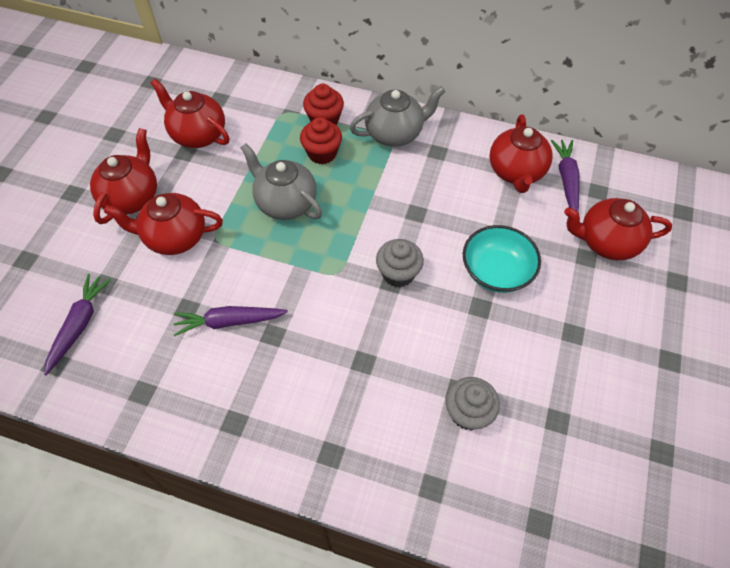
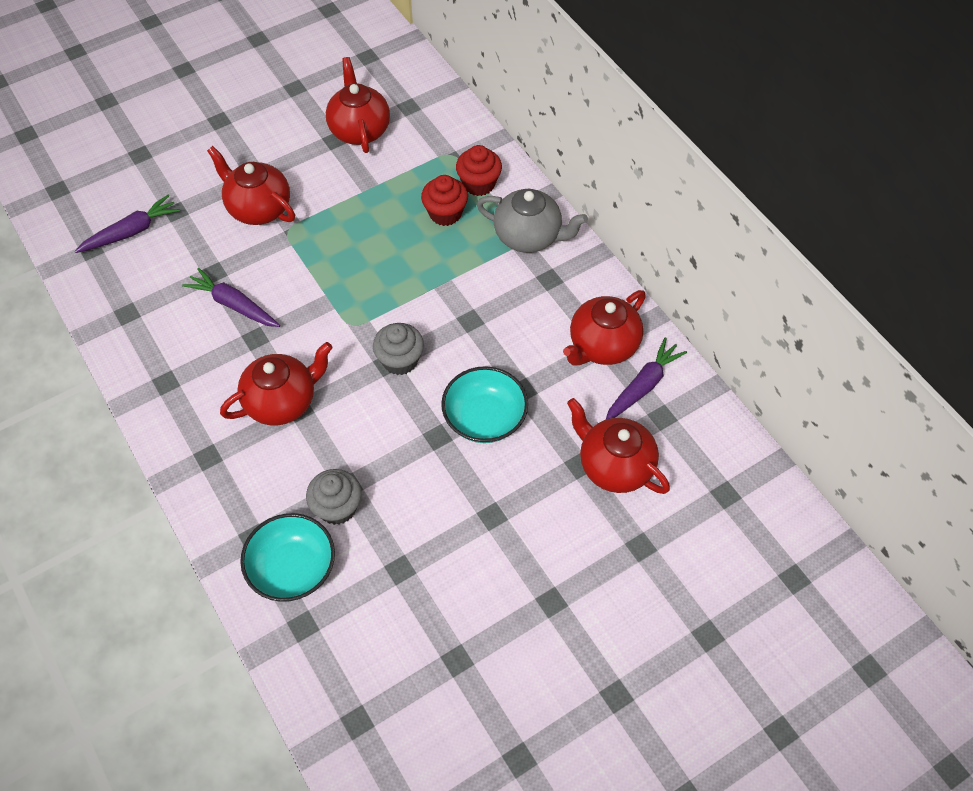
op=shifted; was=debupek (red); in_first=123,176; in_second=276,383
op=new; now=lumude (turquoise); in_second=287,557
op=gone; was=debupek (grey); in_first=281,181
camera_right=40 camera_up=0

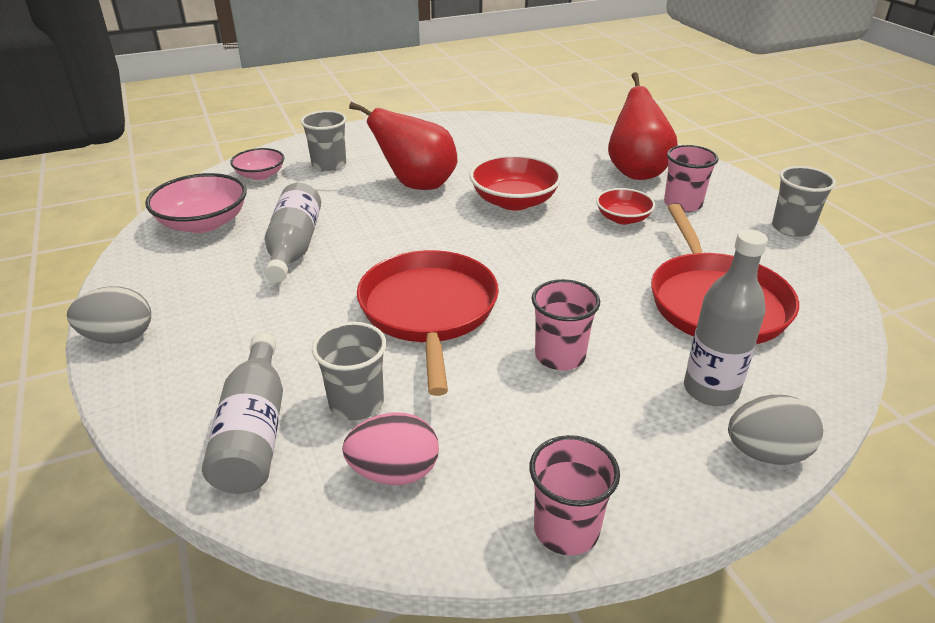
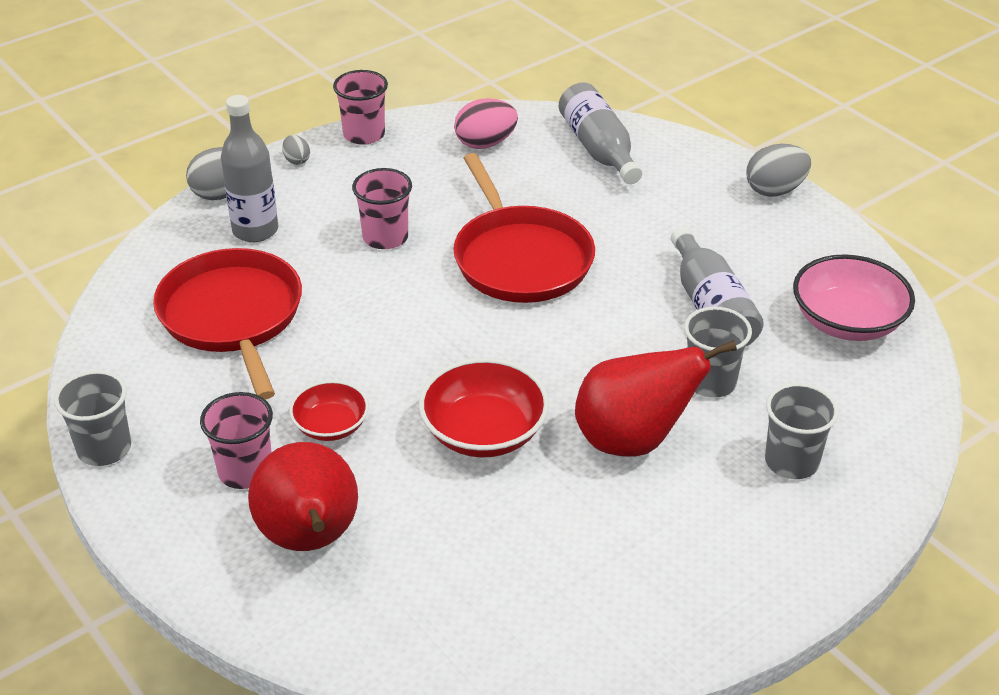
op=new; now=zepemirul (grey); in_second=296,150
op=shifted; was=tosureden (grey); in_first=349,371; in_second=718,352
op=gone; was=lumude (pink); in_first=257,164
camera_right=165 camera_up=5

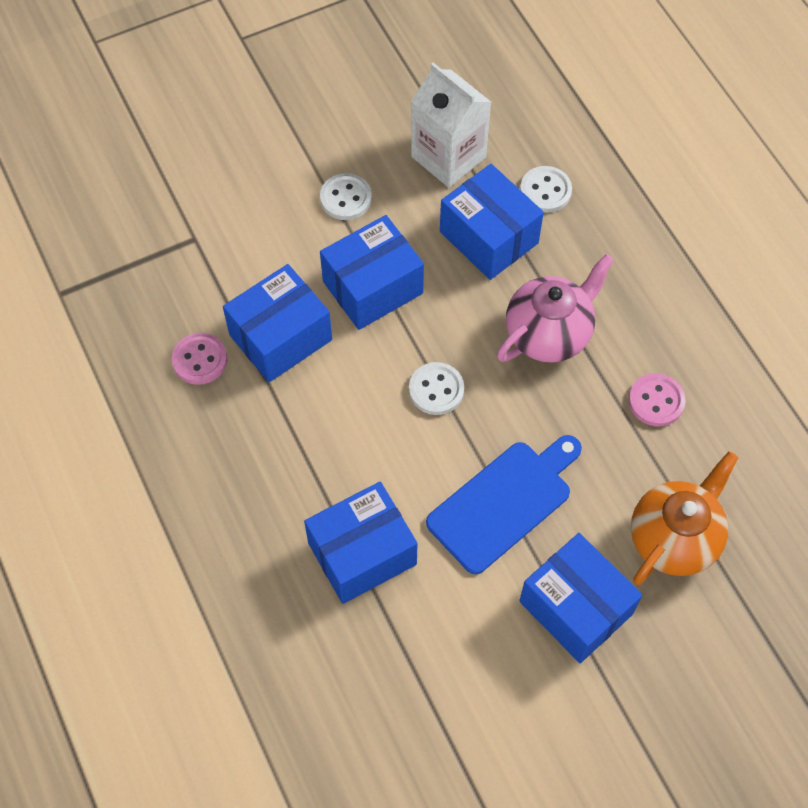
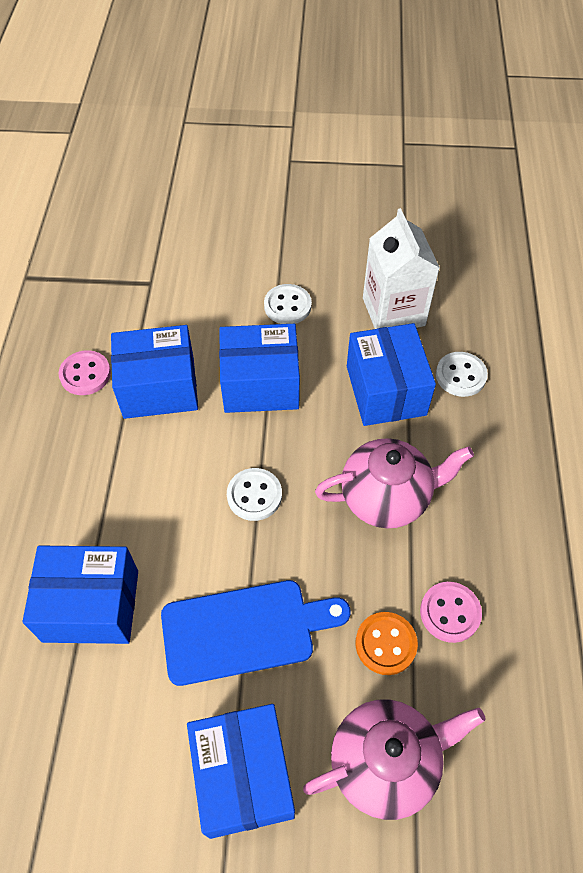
op=repainted; was=debupek (orange); now=debupek (pink); in_first=684,518; in_second=394,759
op=new; now=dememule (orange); in_second=387,643
camera_right=30 camera_up=-5

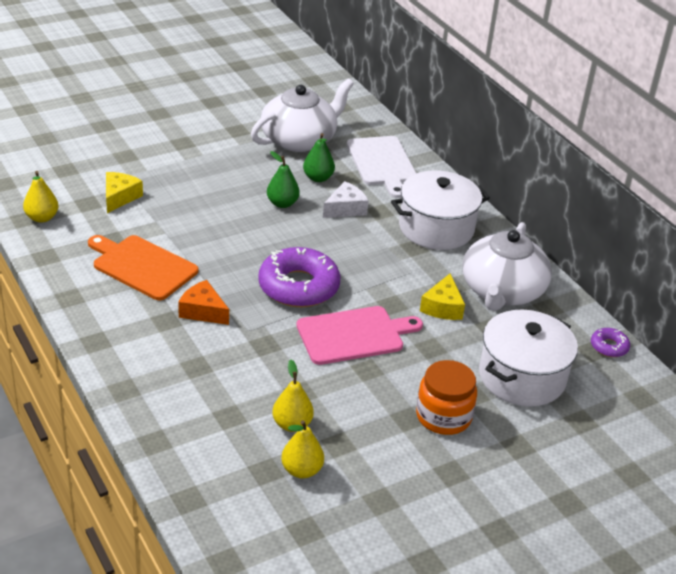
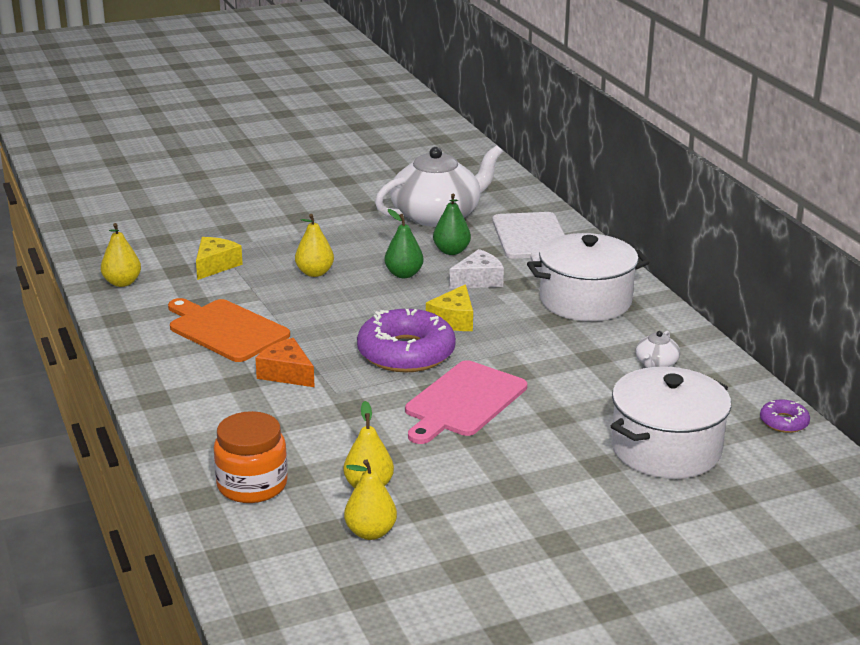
op=shifted; was=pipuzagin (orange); in_first=446,397; in_second=251,457
op=new; now=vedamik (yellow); in_second=314,245
op=rotated; was=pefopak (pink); in_first=359,335; in_second=466,402; clockwise=135
op=shifted; was=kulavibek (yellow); in_first=442,297; in_second=449,307
op=scaled; was=debupek (white); in_first=507,266; in_second=658,349; ratio=0.41
camera_right=10 camera_up=-10

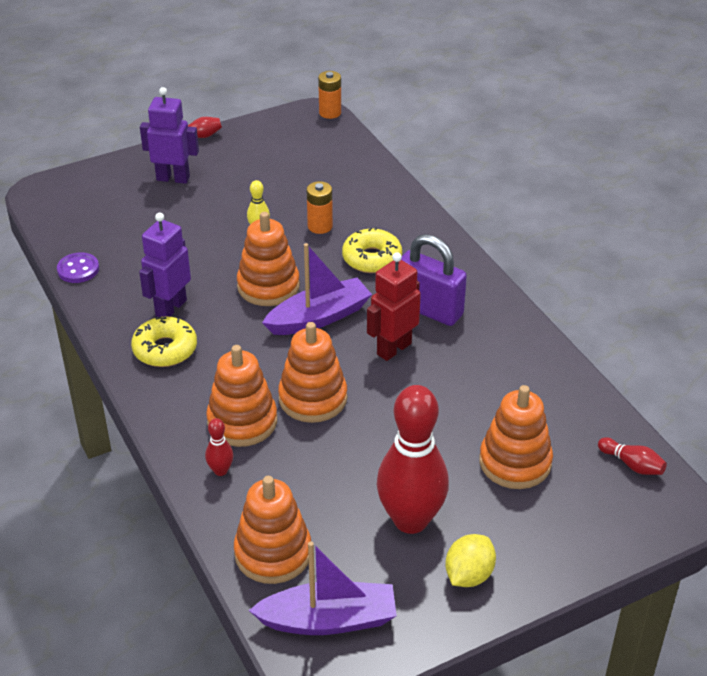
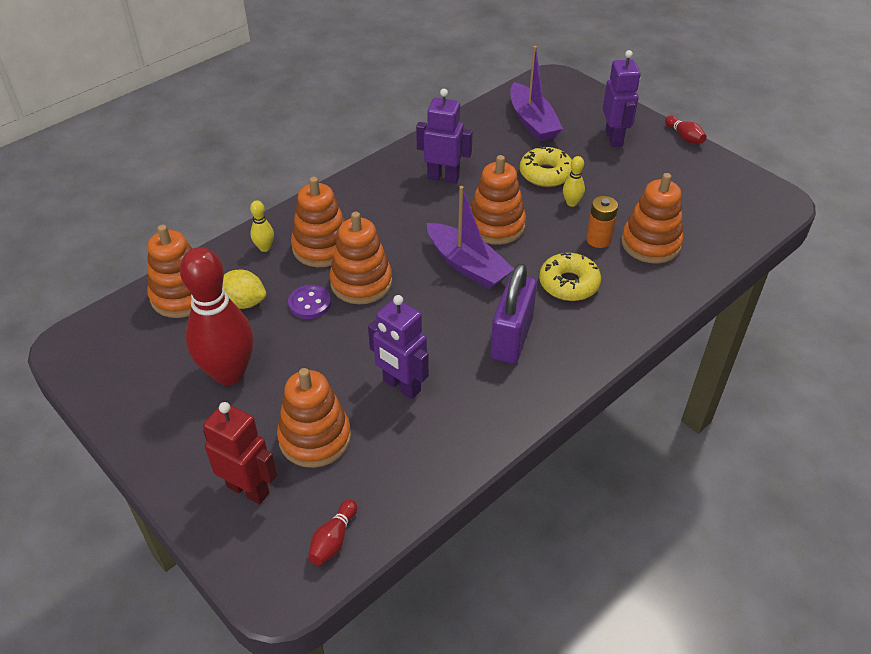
op=shifted; was=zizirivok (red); in_first=394,306; in_second=240,453
op=shifted; was=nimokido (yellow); in_first=470,560; in_second=244,289
op=repainted; was=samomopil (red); now=samomopil (yellow); in_first=219,447; in_second=262,226
op=shifted; was=dememule (purple); in_first=78,267; in_second=309,302
op=new; now=zizirivok (purple); in_second=398,347
op=shifted; was=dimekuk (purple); in_first=323,588; in_second=536,94
op=shifted; was=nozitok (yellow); in_first=164,342; in_second=546,166
op=new; now=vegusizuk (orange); in_second=652,218
op=gone; was=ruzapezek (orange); in_first=329,95
camera_right=75 camera_up=5

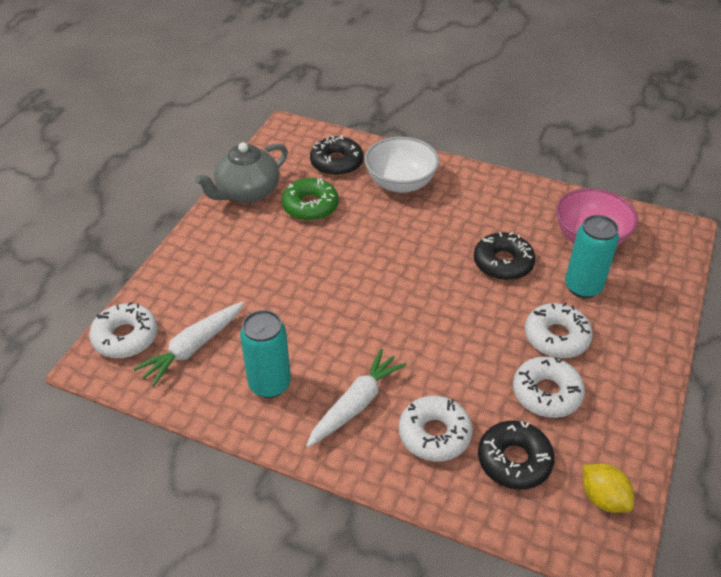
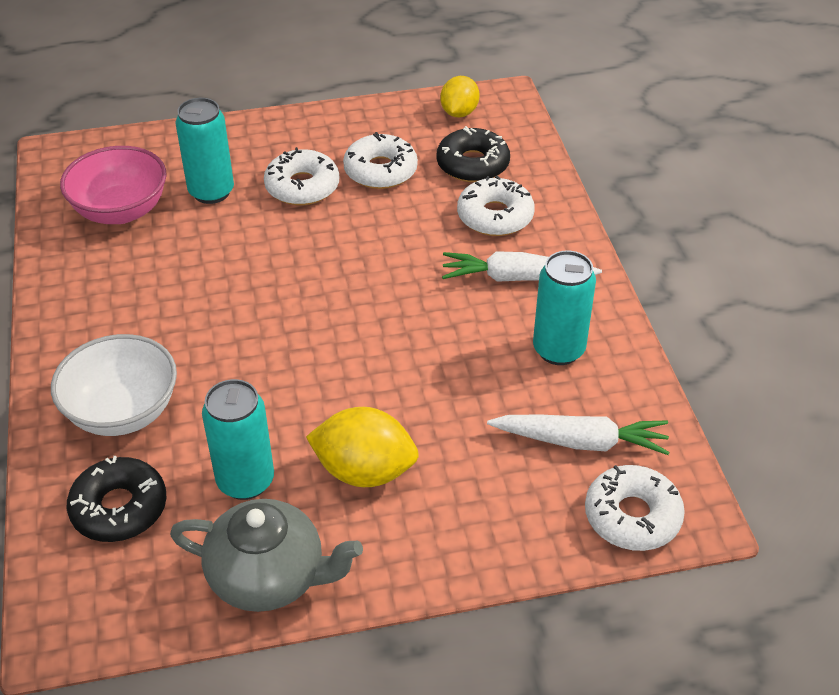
op=swapped; was=nozitok (green); now=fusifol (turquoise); in_first=310,199; in_second=238,439
op=new; now=nimokido (yellow); in_second=362,447
op=gone; was=nozitok (black); in_first=504,256
camera_right=-125 camera_up=0

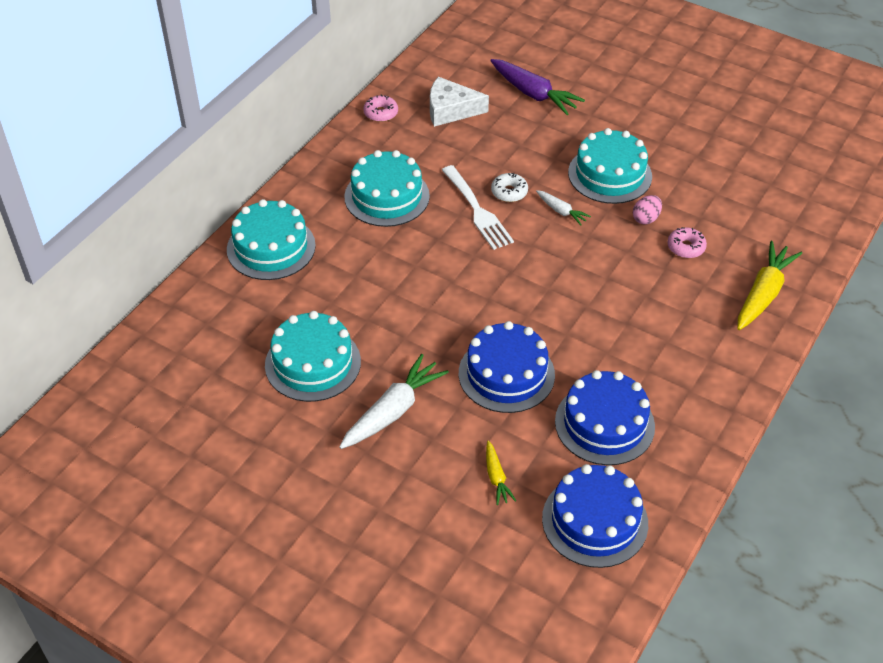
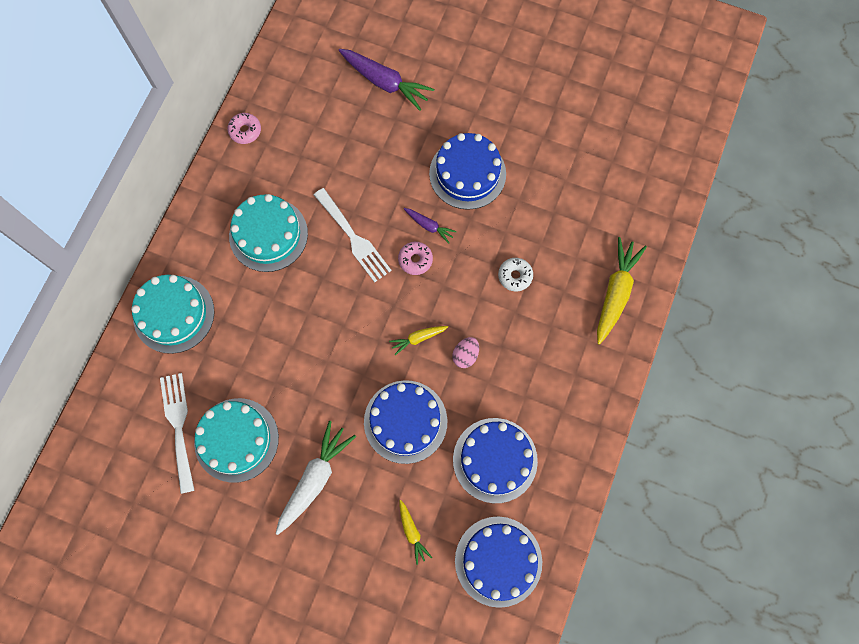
op=new; now=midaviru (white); in_second=177,433
op=new; now=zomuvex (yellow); in_second=418,340
op=shifted; was=nozitok (pink); in_first=687,242; in_second=415,258
op=repainted; was=zomuvex (white); now=zomuvex (purple); in_first=563,208; in_second=430,226
op=repainted; was=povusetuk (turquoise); now=povusetuk (blue); in_first=610,166; in_second=467,171
op=shifted; was=zepemirul (pink); in_first=647,210; in_second=465,352
op=shifted; was=nozitok (white); in_first=509,187; in_second=515,274
op=gone; was=kulavibek (white); in_first=459,102
camera_right=-10 camera_up=25

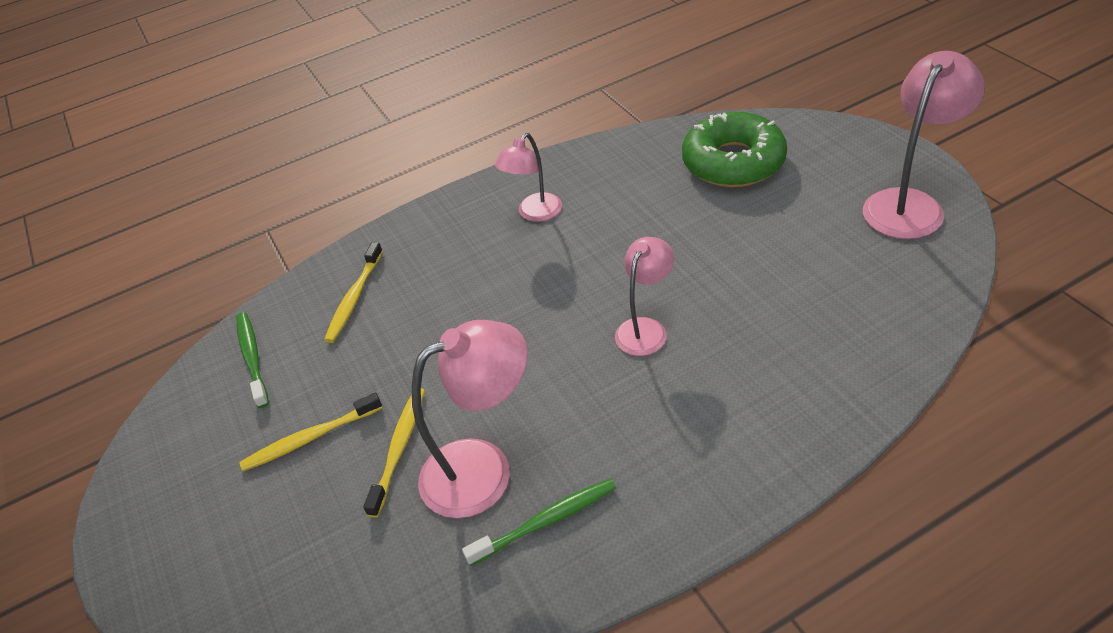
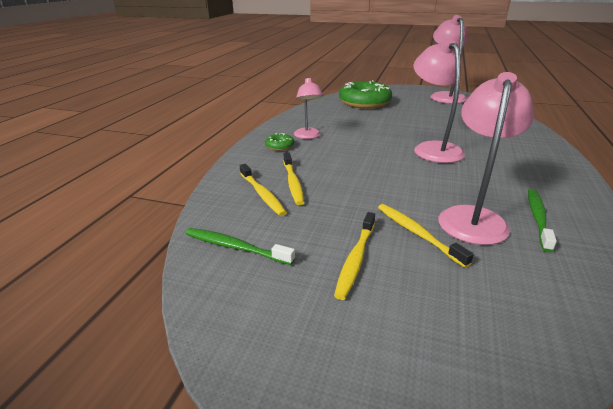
op=new; now=nozitok (green); in_second=279,142
op=new; now=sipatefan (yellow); in_second=294,179
op=scaled; was=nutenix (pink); in_first=644,296; in_second=439,101; ratio=1.61
camera_right=-50 camera_up=-15

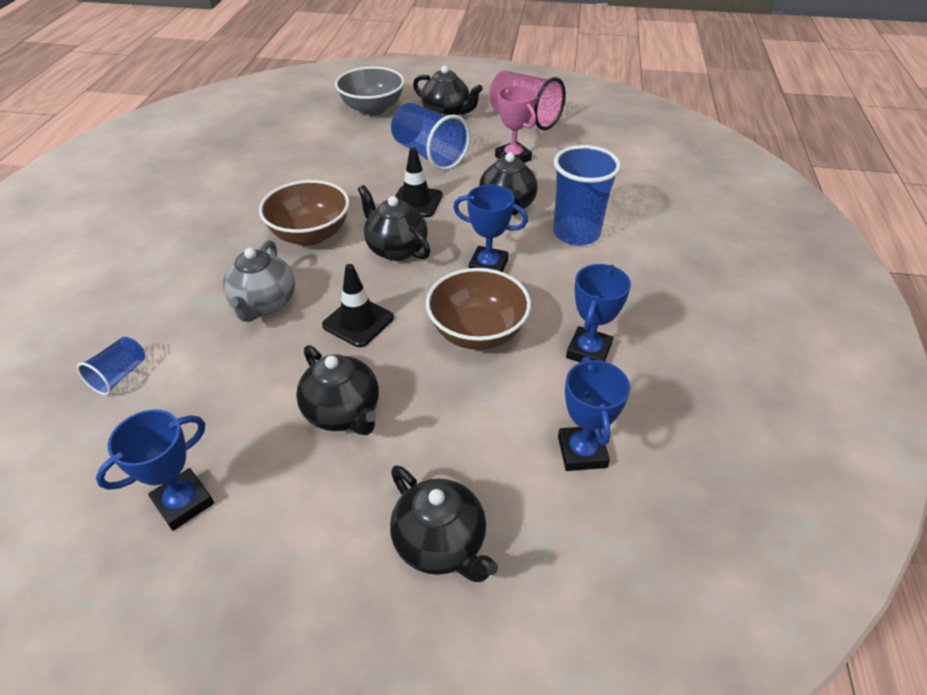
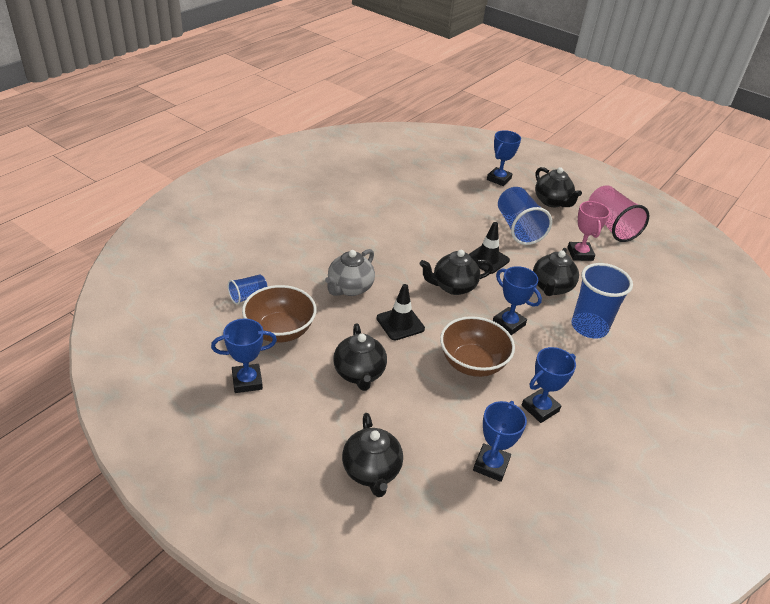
op=shifted; was=lumude (brown); in_first=304,213; in_second=279,313
op=rotated; was=debupek (black); in_first=394,223; in_second=456,272; clockwise=-90
op=swapped; was=lumude (grey); now=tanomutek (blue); in_first=370,91; in_second=504,158
camera_right=25 camera_up=-5

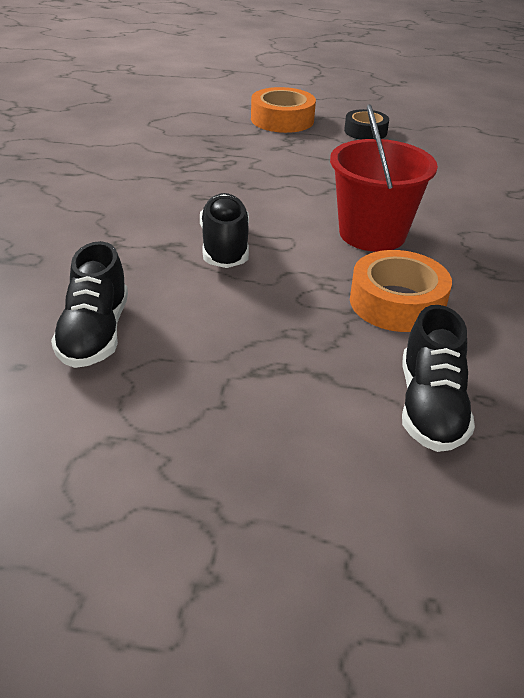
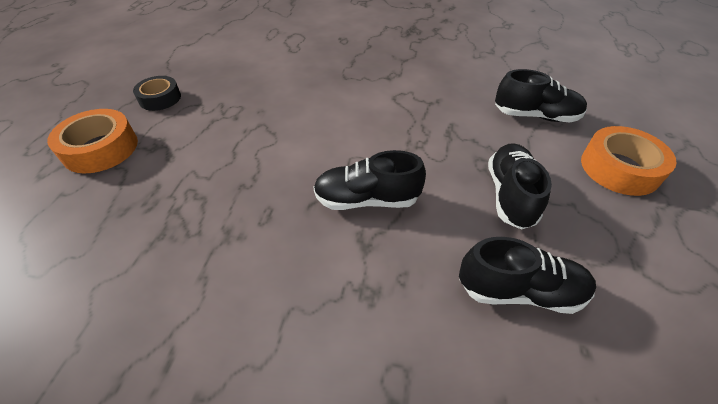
op=new; now=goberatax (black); in_second=520,186
op=shifted; was=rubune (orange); in_first=401,291; in_second=628,161
op=gone; was=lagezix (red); in_first=384,178
camera_right=-85 camera_up=10

